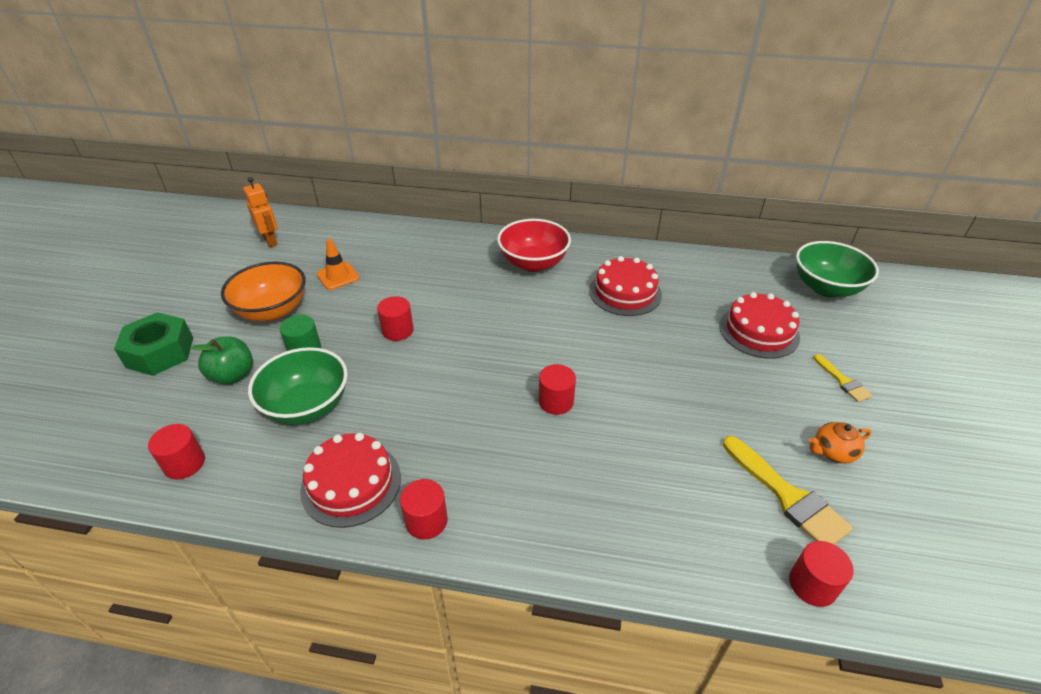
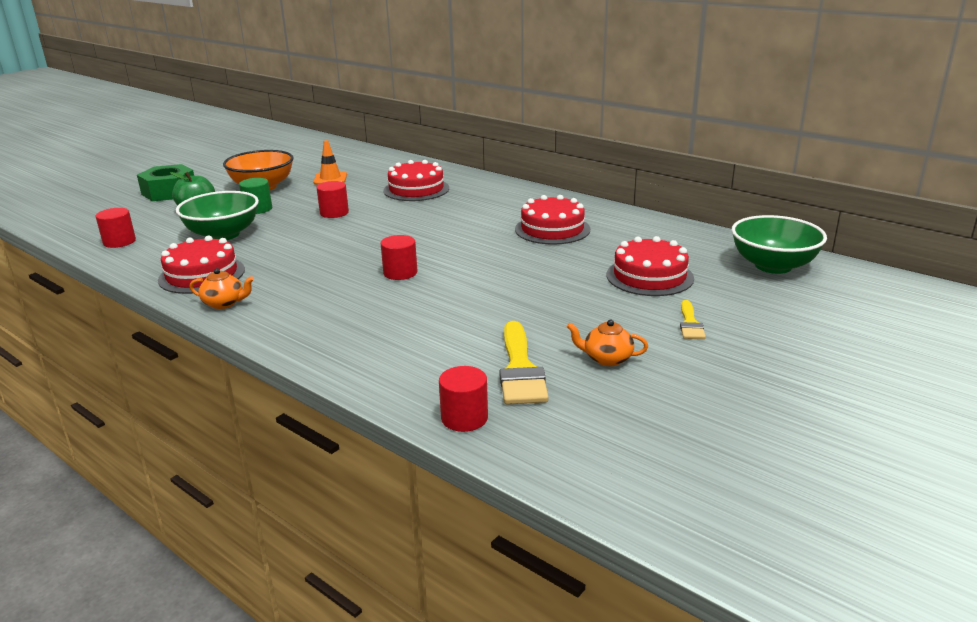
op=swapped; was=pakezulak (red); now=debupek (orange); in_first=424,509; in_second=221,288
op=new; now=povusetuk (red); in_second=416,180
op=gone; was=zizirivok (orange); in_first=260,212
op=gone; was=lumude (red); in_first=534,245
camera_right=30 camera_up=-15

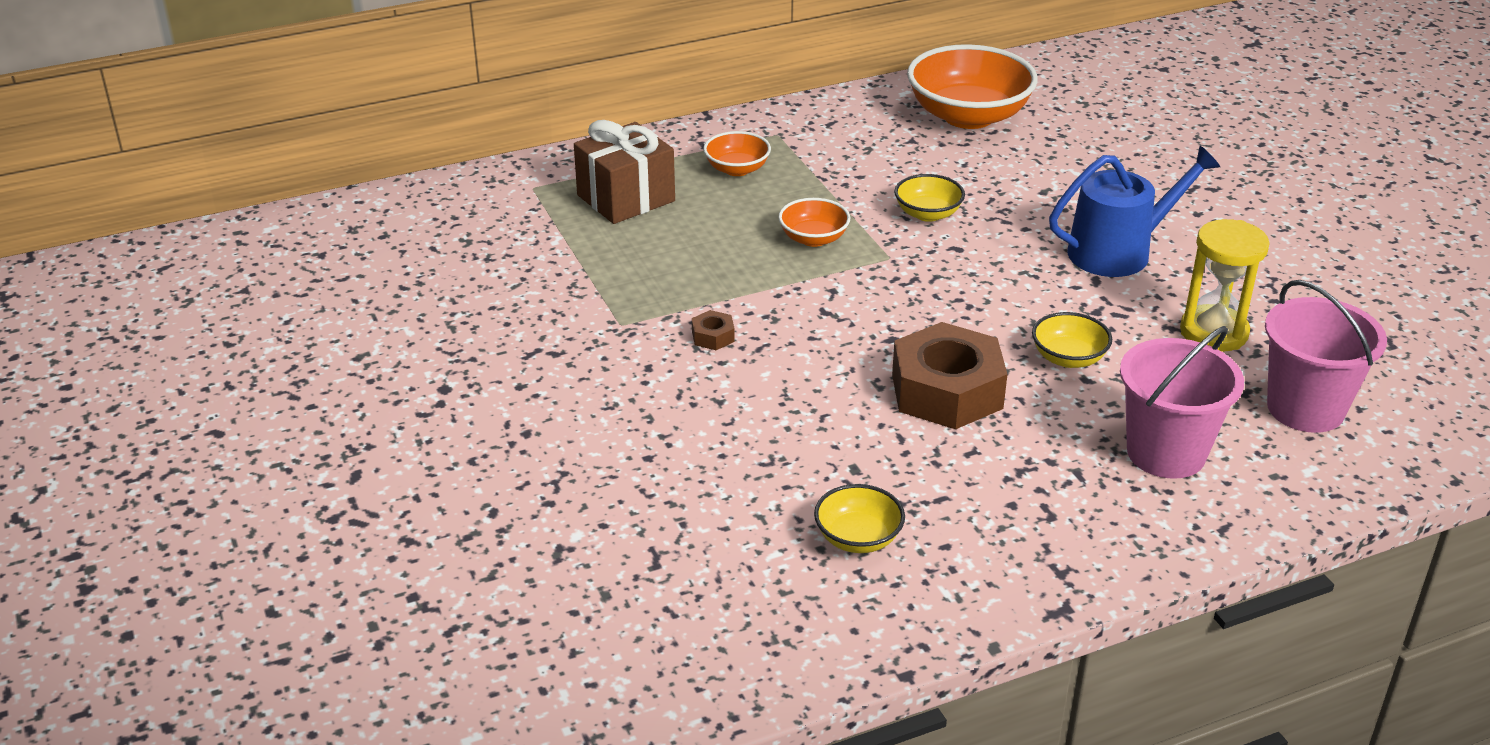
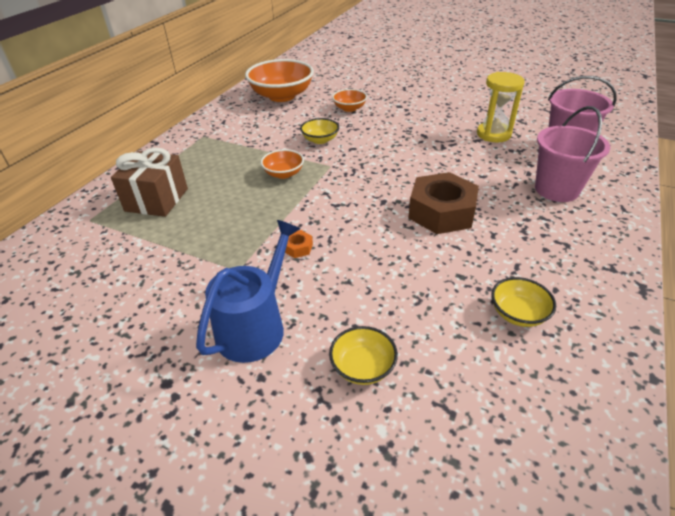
op=shifted; was=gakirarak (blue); in_first=1134,211; in_second=248,291
op=repainted; was=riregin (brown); now=riregin (orange); in_first=713,330; in_second=299,244
op=shifted; was=lumude (yellow); in_first=1072,340; in_second=363,355
op=shifted; was=lumude (orange); in_first=737,153; in_second=349,100
camera_right=-40 camera_up=5

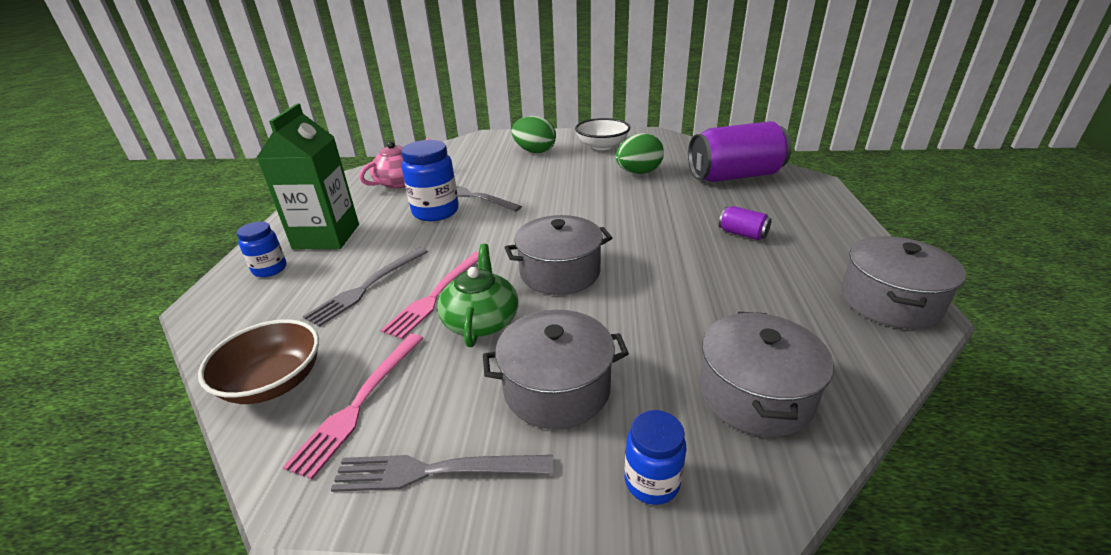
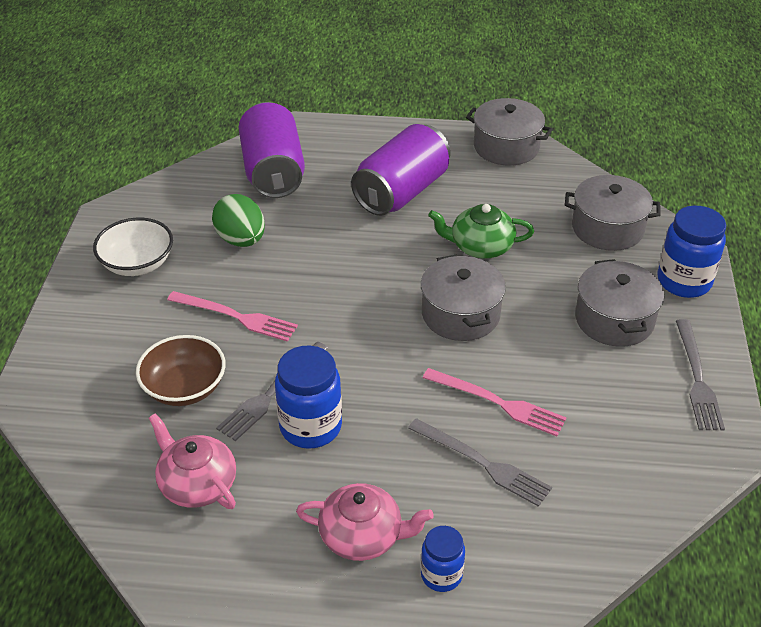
op=shifted; was=lumude (brown); in_first=258,361; in_second=181,370
op=shifted; was=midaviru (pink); in_first=353,406; in_second=232,316
op=swapped; was=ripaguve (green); now=debupek (pink); in_first=307,176; in_second=365,522
op=scaled; was=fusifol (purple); in_first=745,223; in_second=400,170; ratio=2.37
op=shifted; was=debupek (green); in_first=477,295; in_second=481,231
op=scaled; was=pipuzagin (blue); in_first=655,457; in_second=692,252; ratio=1.68
op=gone; was=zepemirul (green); in_first=534,134
camera_right=-90 camera_up=10

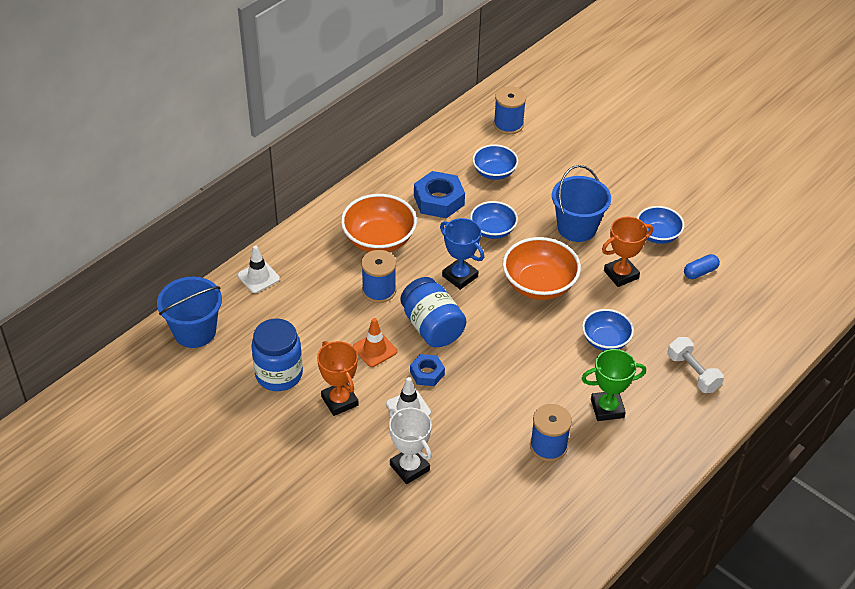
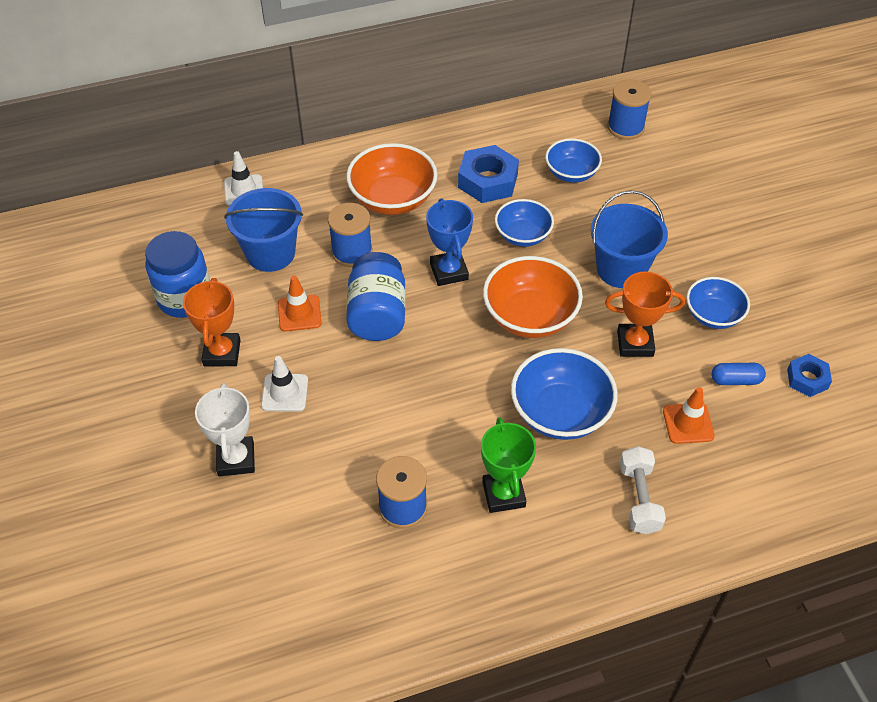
op=shifted; was=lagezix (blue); in_first=189,312; in_second=263,230
op=rotated; was=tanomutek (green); in_first=614,385; in_second=508,465; clockwise=60
op=scaled; was=lumude (blue); in_first=608,330; in_second=564,394; ratio=1.57
op=new; now=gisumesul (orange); in_second=689,415
op=shifted; was=riregin (blue); in_first=427,370; in_second=809,375
camera_right=30 camera_up=5

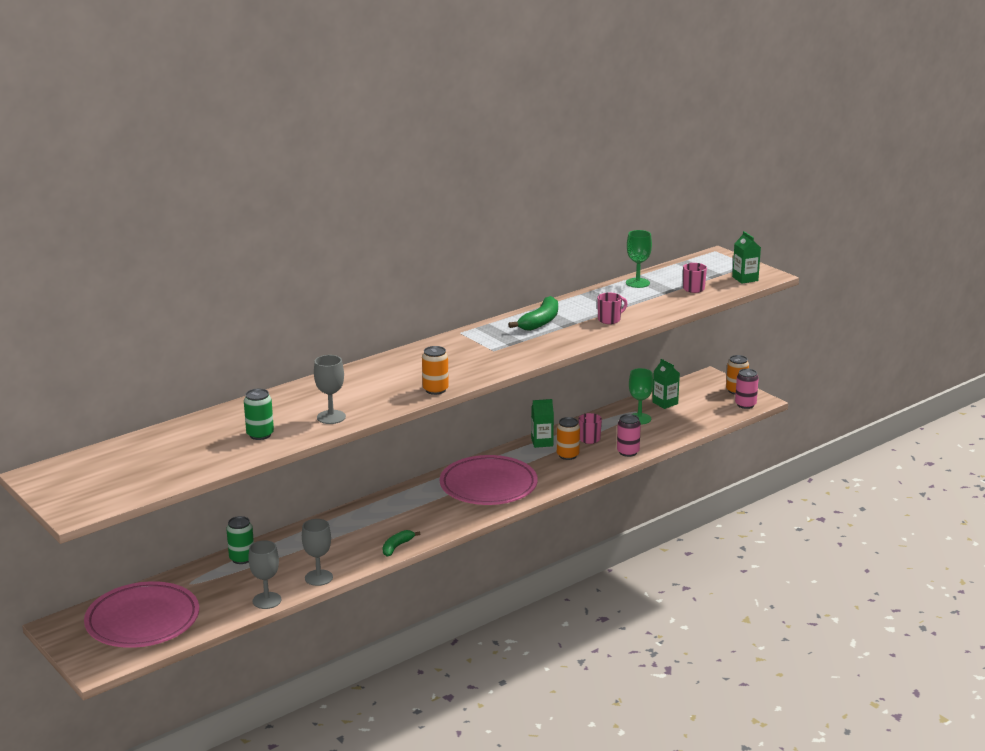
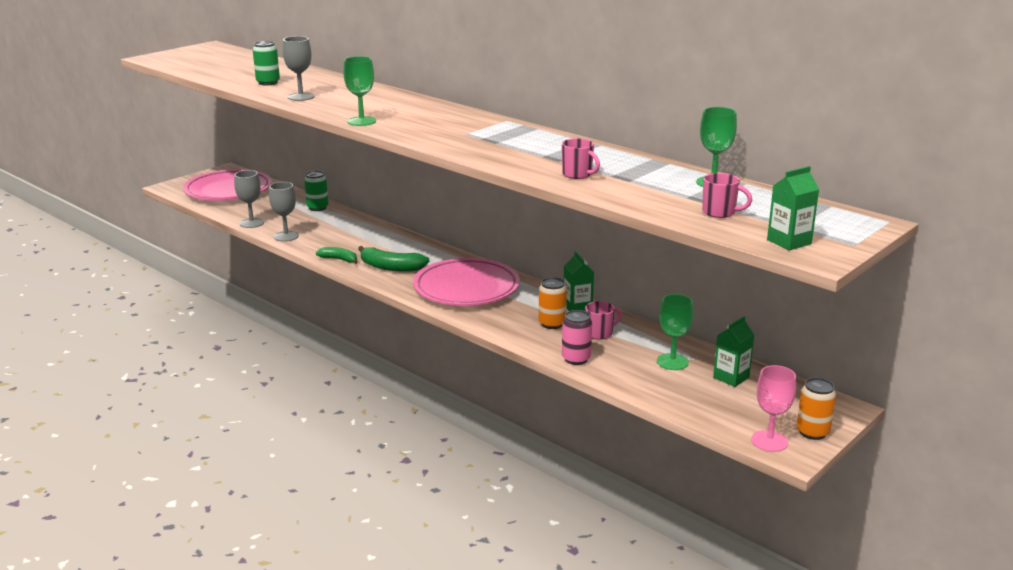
op=swapped; was=fusifol (orange); now=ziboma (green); in_first=435,370; in_second=359,91
op=shifted; was=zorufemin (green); in_first=533,313; in_second=394,259
op=swapped; was=fusifol (pink); now=ziboma (pink); in_first=747,389; in_second=773,408
camera_right=80 camera_up=0

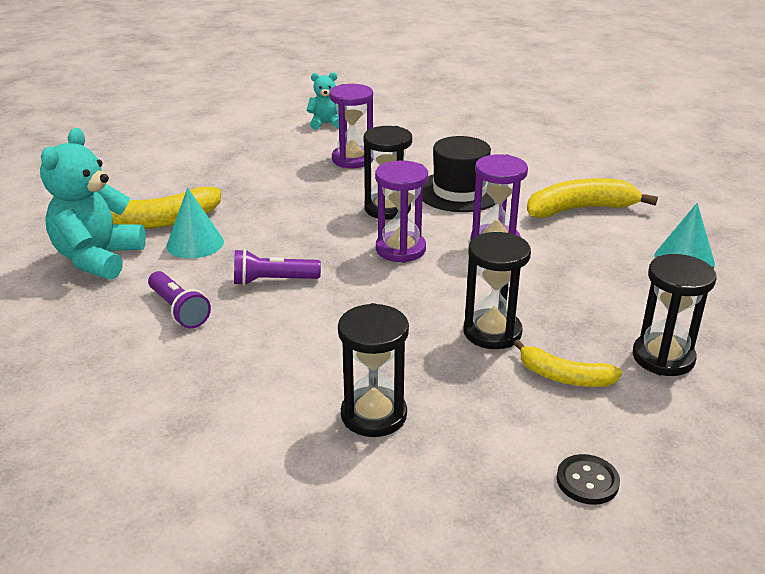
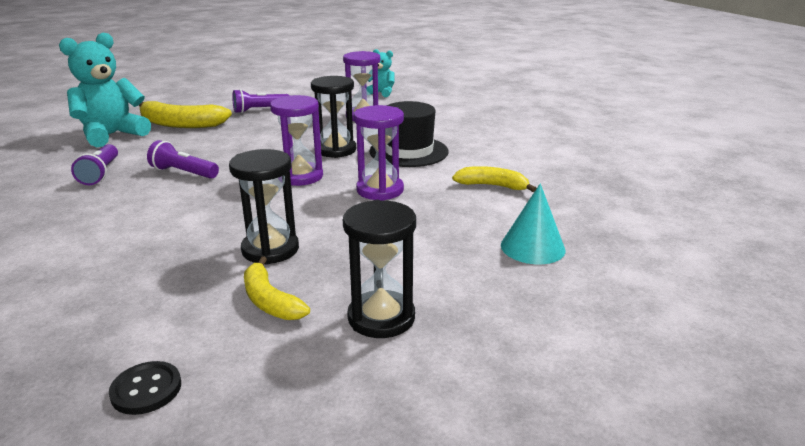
op=new; now=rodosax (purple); in_second=261,101
op=scaled; was=zorufemin (yellow); in_first=592,198; in_second=494,179; ratio=0.63
op=gone; was=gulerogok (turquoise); in_first=195,223
op=gone; was=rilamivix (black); in_first=373,370
camera_right=30 camera_up=-5

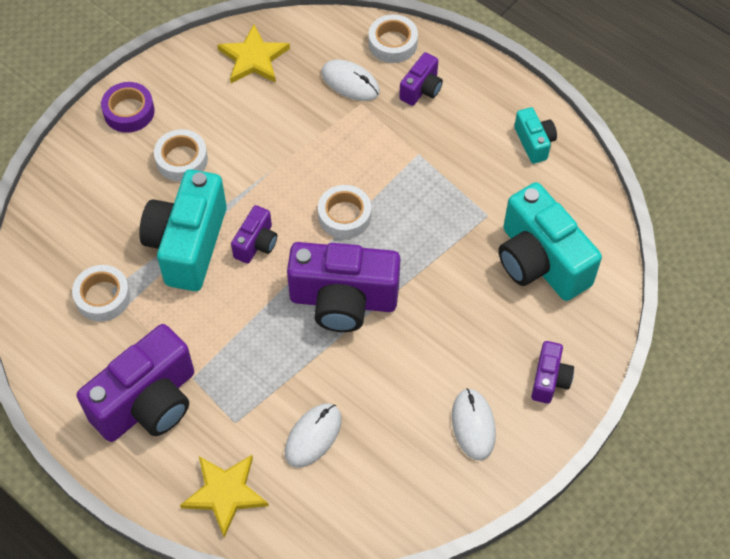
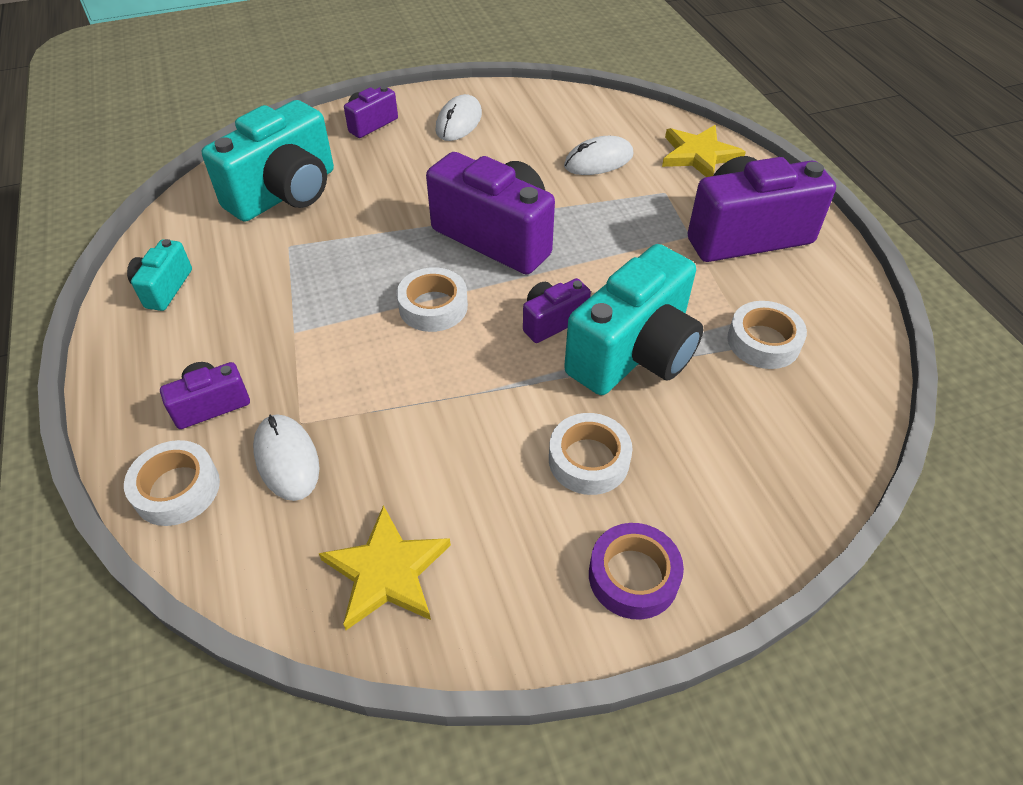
op=rotated; was=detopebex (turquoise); in_first=550,241; in_second=268,161; clockwise=45
camera_right=-150 camera_up=-10

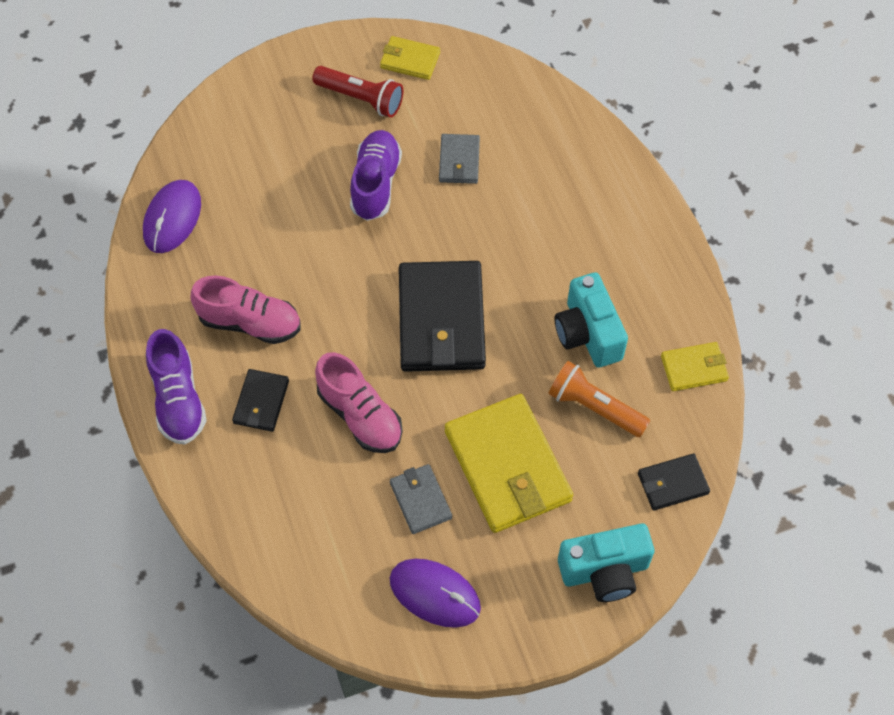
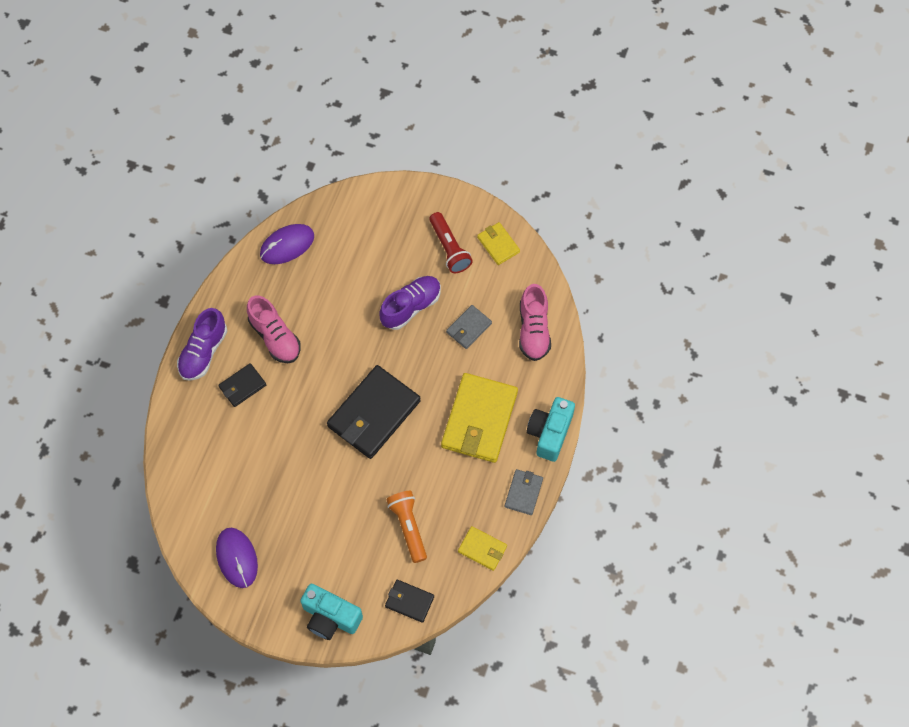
op=shifted; was=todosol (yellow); in_first=509,463; in_second=479,418
op=shifted; was=todosol (grey); in_first=421,499; in_second=524,492
op=shifted; was=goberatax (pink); in_first=359,402; in_second=535,322
op=shifted; was=detopebex (turquoise); in_first=591,320; in_second=551,429
camera_right=40 camera_up=5

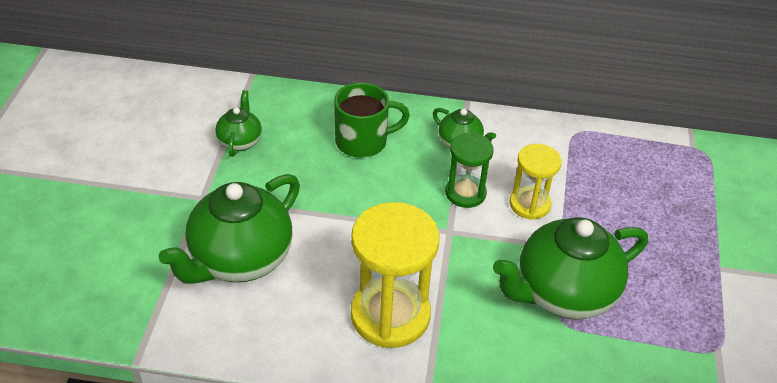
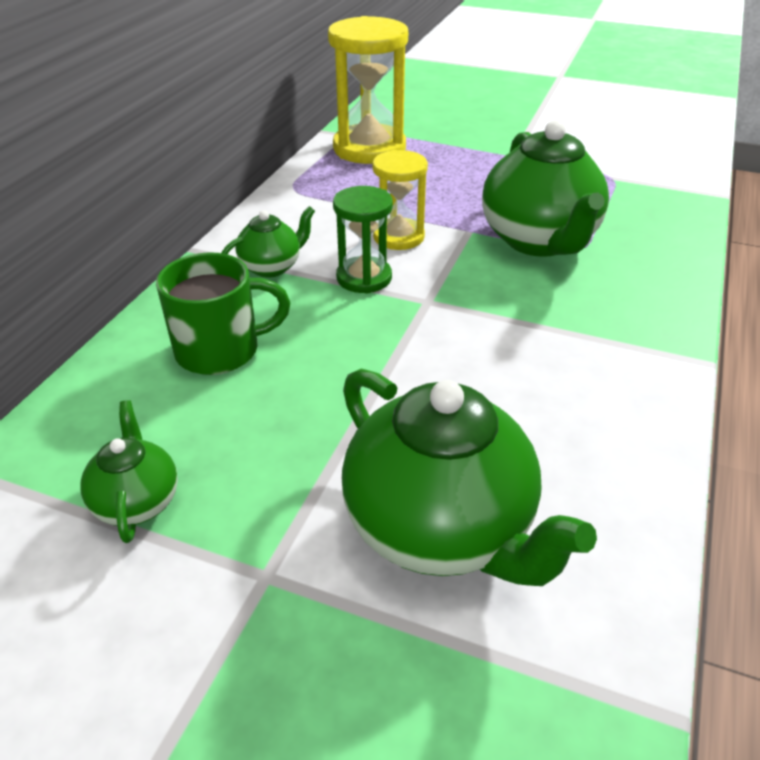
op=rotated; was=debupek (green); in_first=238,123; in_second=129,471; clockwise=60
op=rotated; was=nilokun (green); in_first=372,120; in_second=223,313; clockwise=75
op=shifted; was=rilamivix (yellow); in_first=395,275; in_second=368,90
camera_right=-75 camera_up=-5

